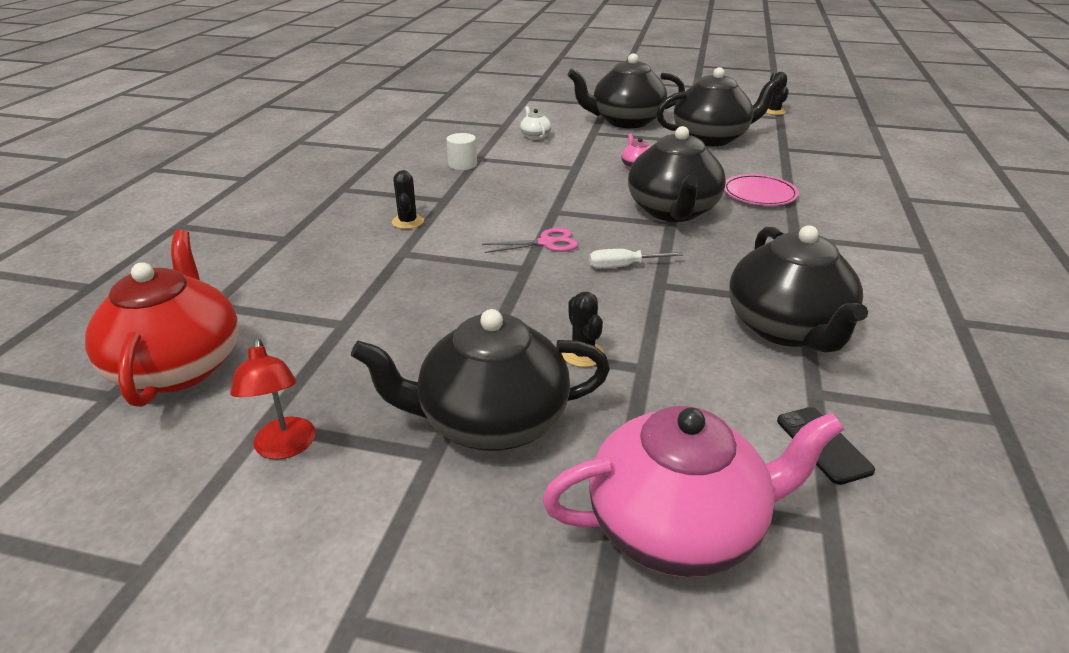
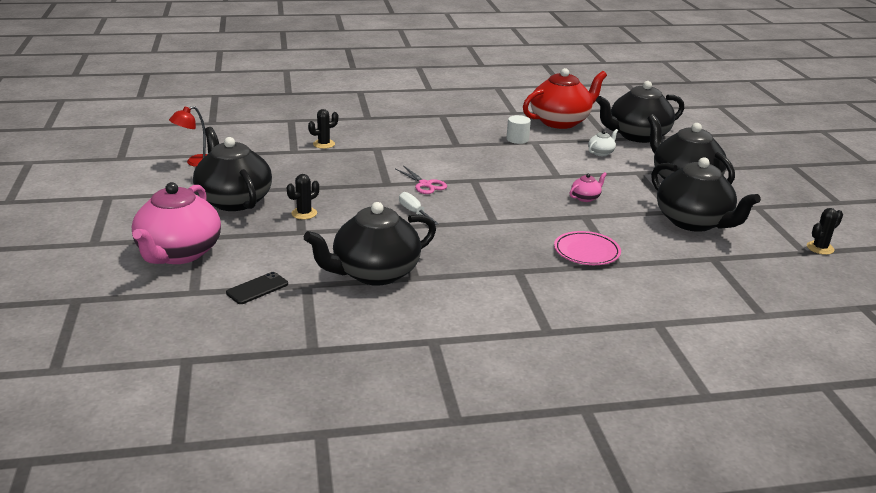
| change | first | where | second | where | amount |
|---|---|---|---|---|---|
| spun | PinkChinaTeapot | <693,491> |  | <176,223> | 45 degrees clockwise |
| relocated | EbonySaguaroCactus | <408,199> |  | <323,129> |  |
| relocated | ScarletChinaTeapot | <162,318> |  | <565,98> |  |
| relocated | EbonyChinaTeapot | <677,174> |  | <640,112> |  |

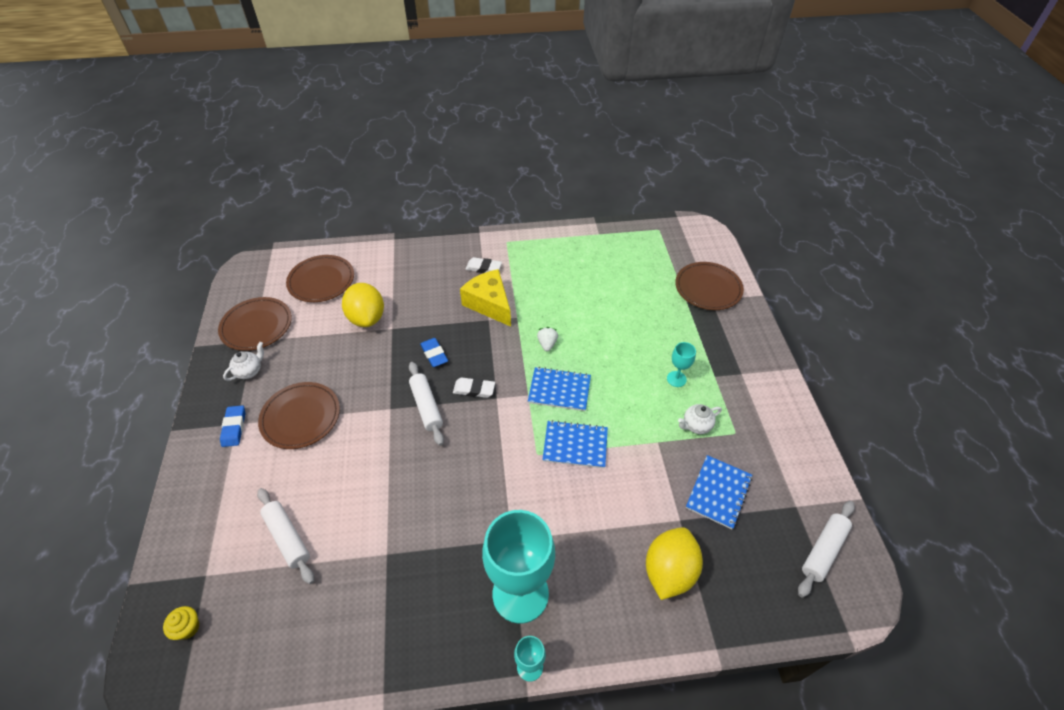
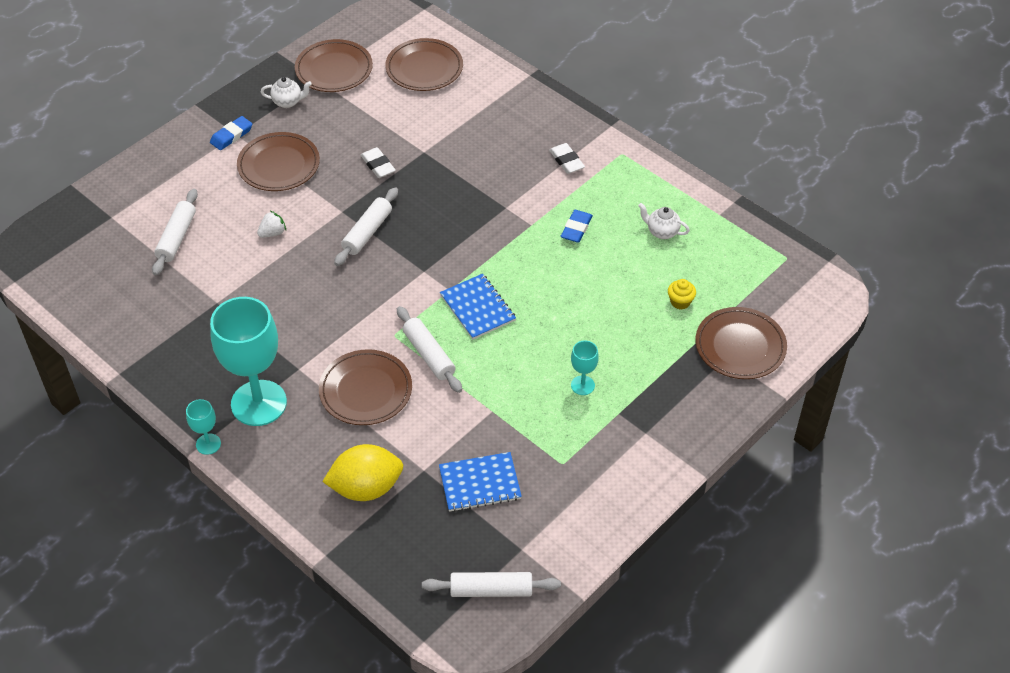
| change | first | where | second | where | amount |
|---|---|---|---|---|---|
| relocated | WhiteStrawberry | <547,339> |  | <271,224> |  |
| appeared |  |  | RussetPlate | <365,387> |  |
| relocated | WhiteEraser | <474,388> |  | <378,162> |  |
| exchanged | BlueNotepad | <575,444> | WhitePastryRoller | <429,349> |  |
| relocated | BlueEraser | <434,352> |  | <577,226> |  |
| relocated | WhiteChinaTeapot | <700,419> |  | <664,221> |  |
| relocated | GoldenFairyCake | <181,623> |  | <682,294> |  |
| missing | GoldenLemon | <363,305> |  |  |  |
| missing | GoldenCheese | <485,298> |  |  |  |

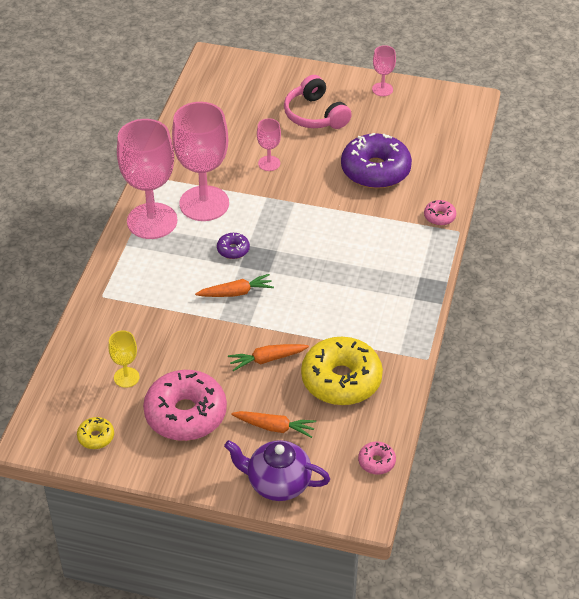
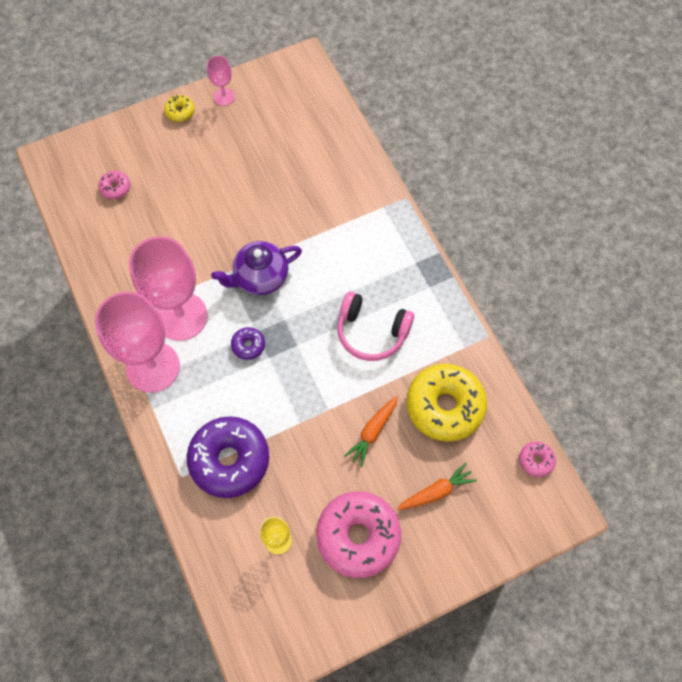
| change | first | where | second | where | amount |
|---|---|---|---|---|---|
| relocated | PinkGlazedDonut | <440,213> |  | <114,185> |  |
| relocated | GoldenGlazedDonut | <95,433> |  | <179,108> |  |
| relocated | PurpleGlazedDonut | <376,161> |  | <228,457> |  |
| relocated | PurpleChinaTeapot | <277,470> |  | <256,268> |  |
| relocated | PinkOverEarHeadphones | <318,102> |  | <375,326> |  |
| missing | OrangeColouredToyCarrot | <234,285> |  |  |  |
| missing | PinkGoblet | <269,144> |  |  |  |

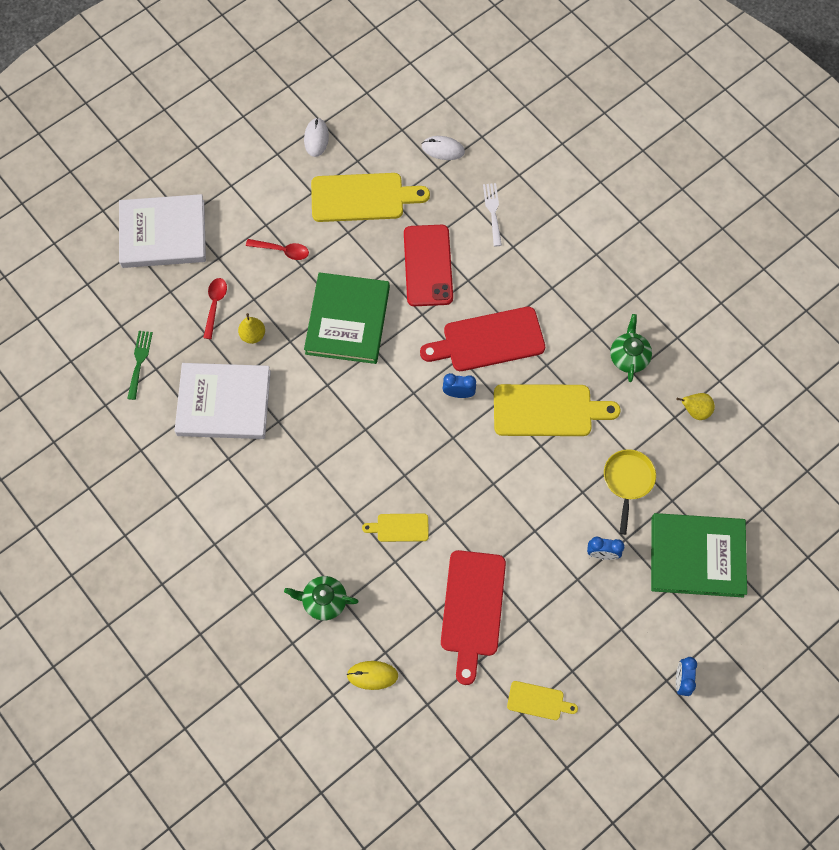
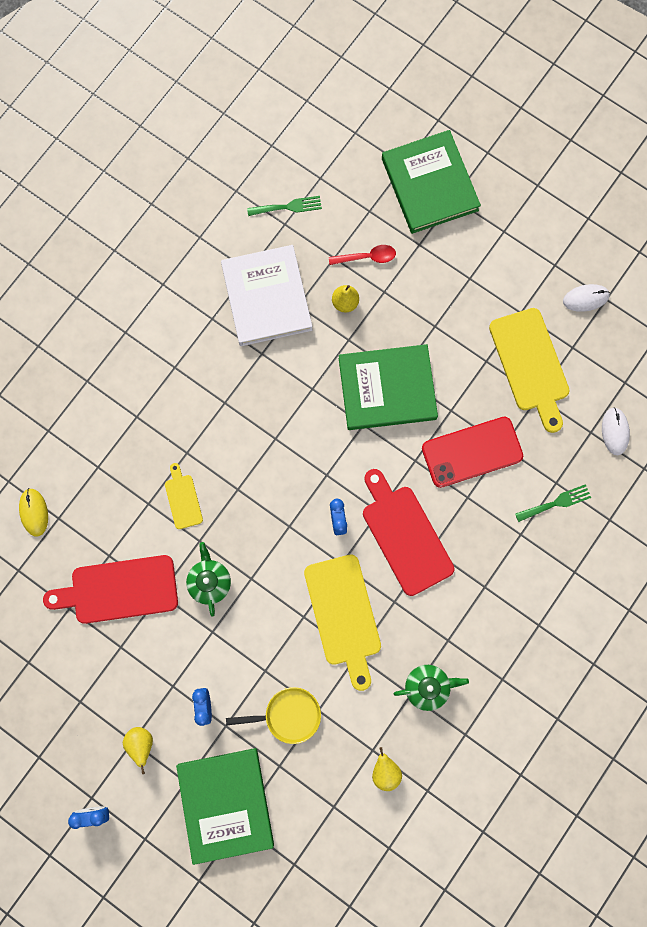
| change | first | where | second | where | amount |
|---|---|---|---|---|---|
| appeared |  |  | GoldenPearFruit | <138,750> |  |
| relocated | LeafGreenChinaTeapot | <321,598> |  | <208,579> |  |
| colour | WhiteHardcover | <162,231> | LeafGreenHardcover | <431,182> |  |
| colour | WhiteTableFork | <492,214> | LeafGreenTableFork | <553,503> |  |
| missing | ScarletTablespoon | <277,249> |  |  |  |
| missing | GoldenCuttingBoard | <542,700> |  |  |  |

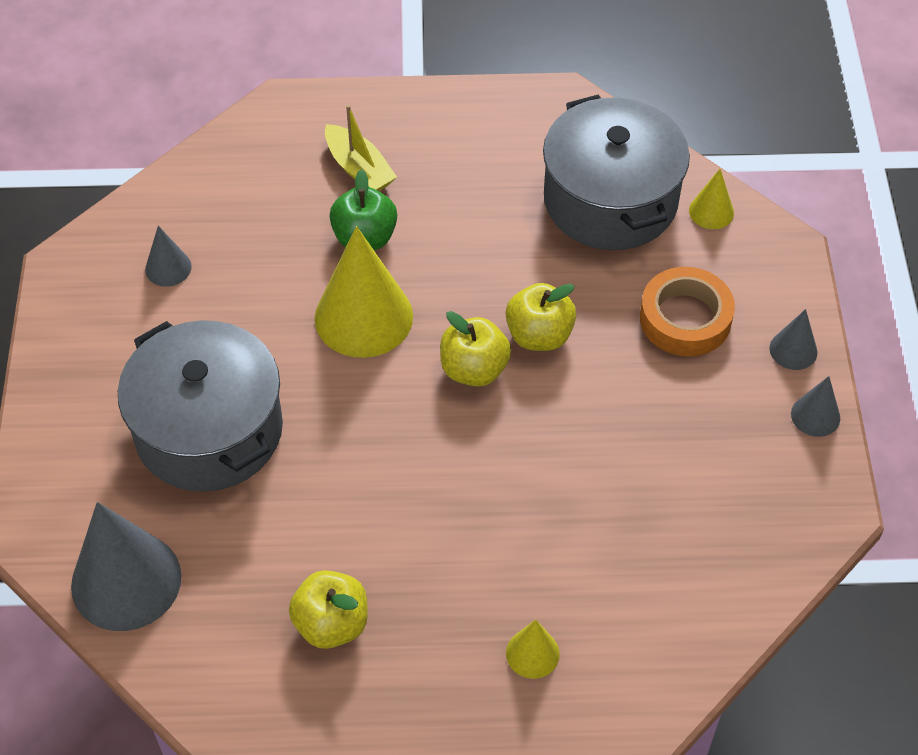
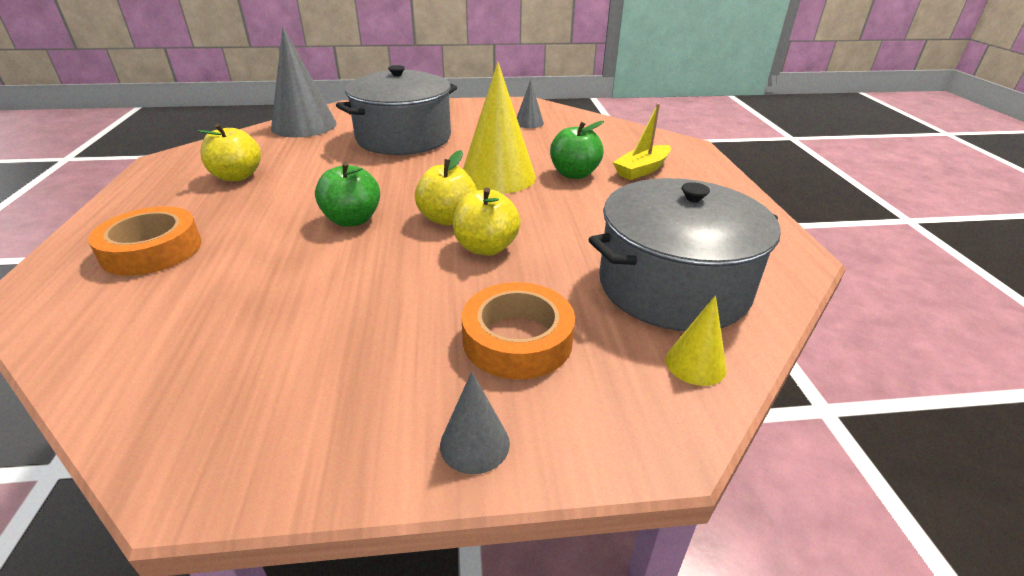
| change | first | where | second | where | amount |
|---|---|---|---|---|---|
| exchanged | GoldenConeShape | <533,649> | OrangeColouredRollOfTape | <144,241> |  |
| appeared |  |  | LeafGreenApple | <347,194> |  |
| missing | GrayConeShape | <815,406> |  |  |  |

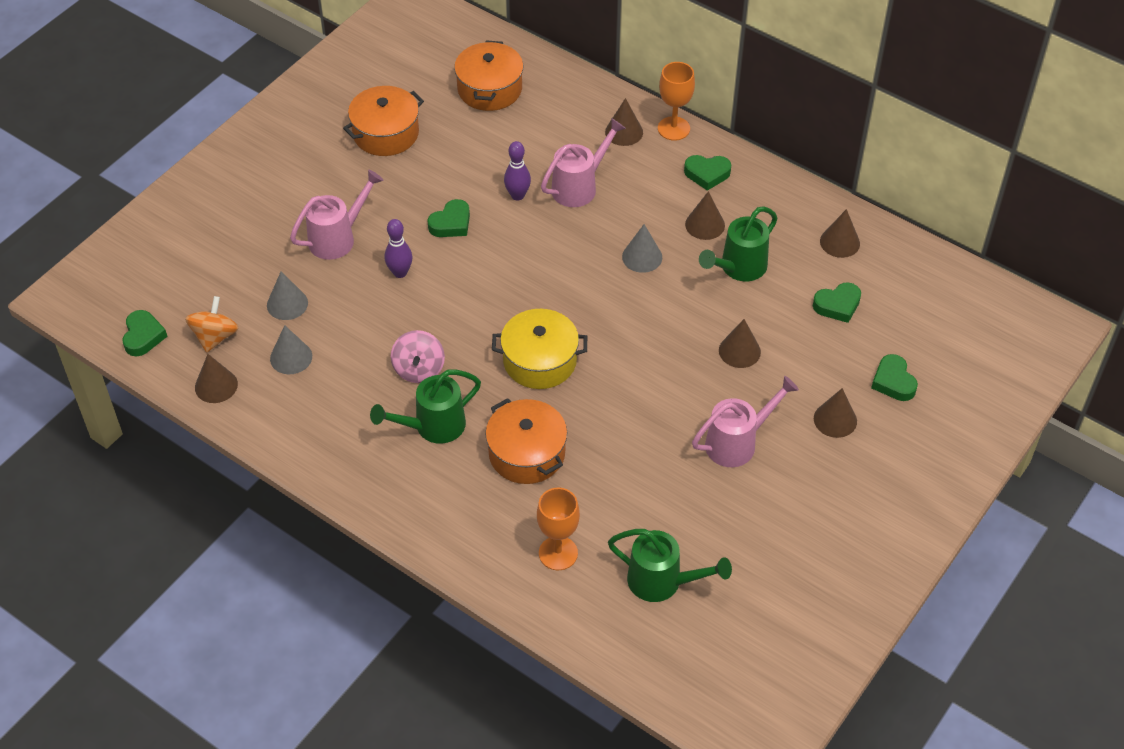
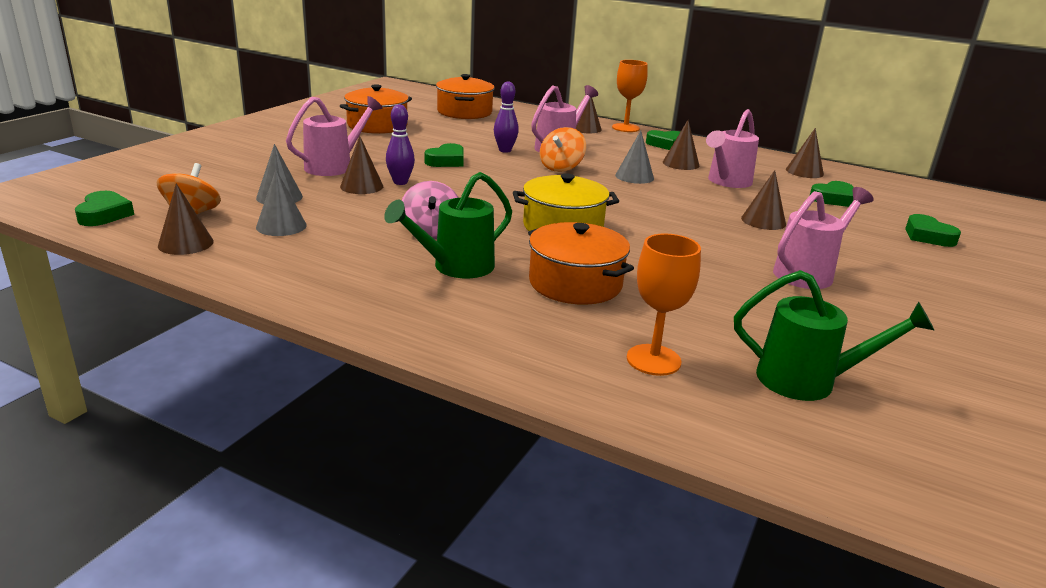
| change | first | where | second | where | amount |
|---|---|---|---|---|---|
| relocated | RussetConeShape | <835,413> |  | <361,165> |  |
| appeared |  |  | OrangeColouredSpinningTop | <562,149> |  |
| colour | LeafGreenSprinklingCan | <738,243> | PinkSprinklingCan | <732,148> |  |

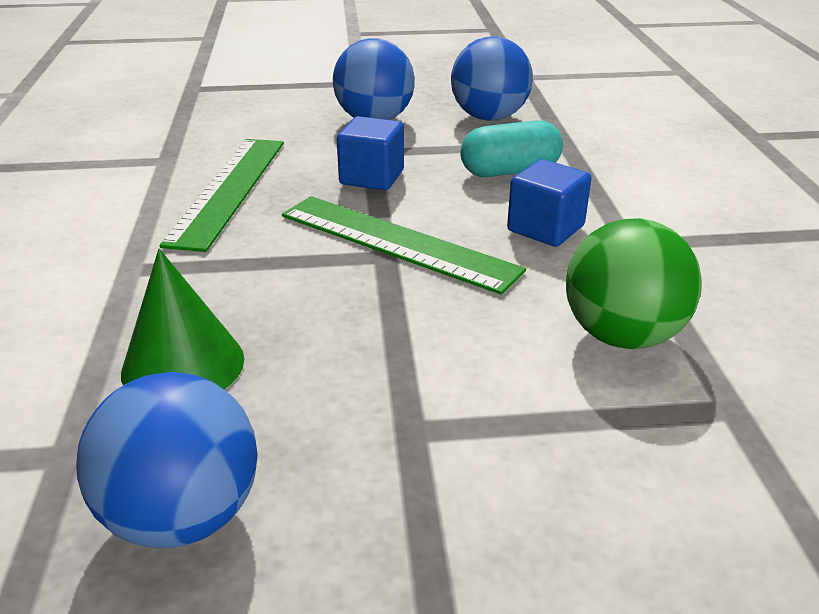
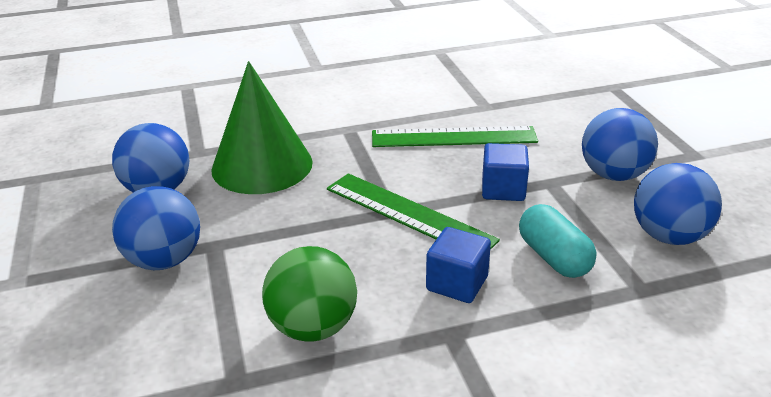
| change | first | where | second | where | amount |
|---|---|---|---|---|---|
| appeared |  |  | BluePlayBall | <156,228> |  |
| size | LeafGreenConeShape | <182,319> |  | <262,127> | x1.59 |
| spun | LeafGreenStraightedge | <404,245> |  | <413,211> | 75 degrees counterclockwise |

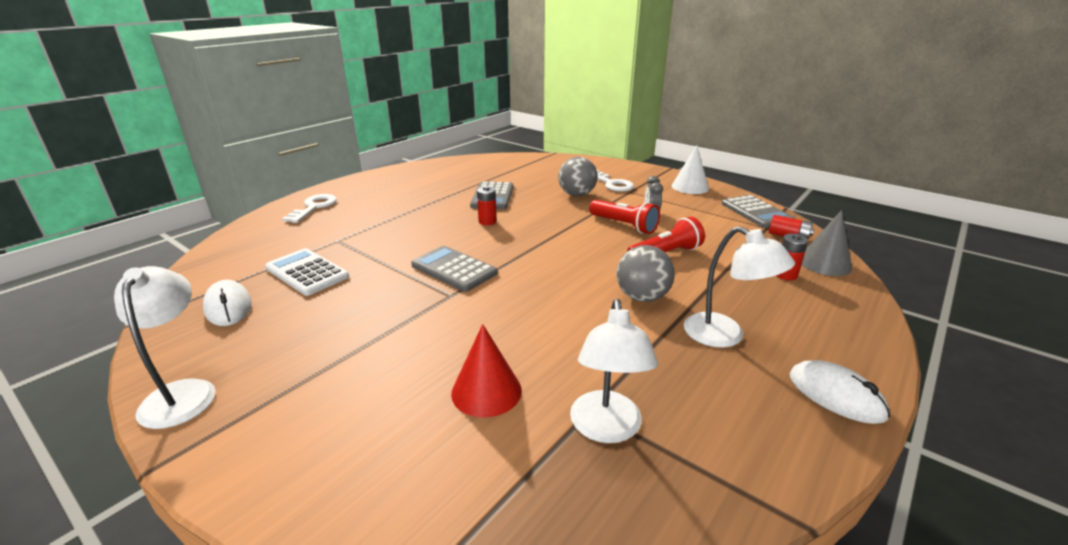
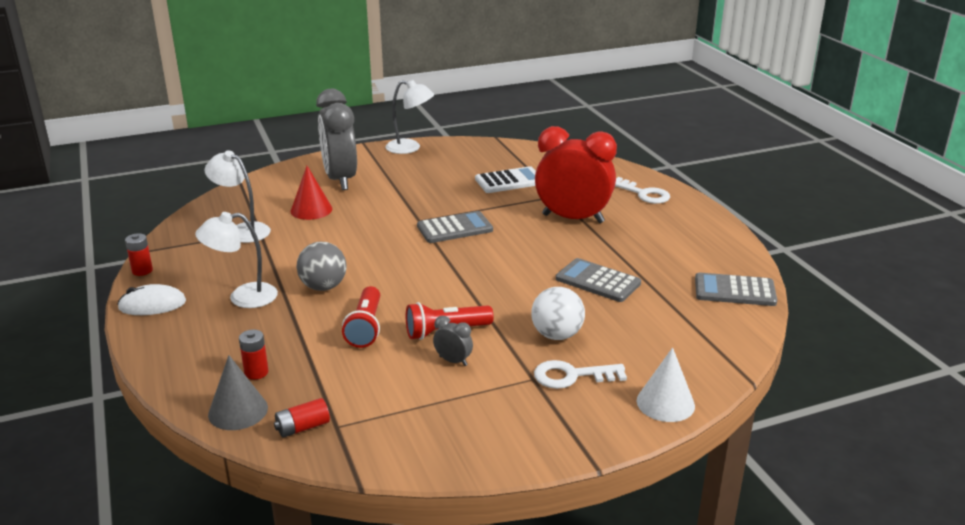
| change | first | where | second | where | amount |
|---|---|---|---|---|---|
| relocated | ScarletAaBattery | <487,205> |  | <139,254> |  |
| appeared |  |  | GrayAlarmClock | <336,139> |  |
| colour | GrayPlayBall | <578,176> | WhitePlayBall | <558,313> |  |
| appeared |  |  | ScarletAlarmClock | <576,174> |  |
| relocated | WhiteConeShape | <690,169> |  | <666,384> |  |
| relocated | GrayPocketCalculator | <758,211> |  | <736,289> |  |
| missing | WhiteMouse | <227,303> |  |  |  |

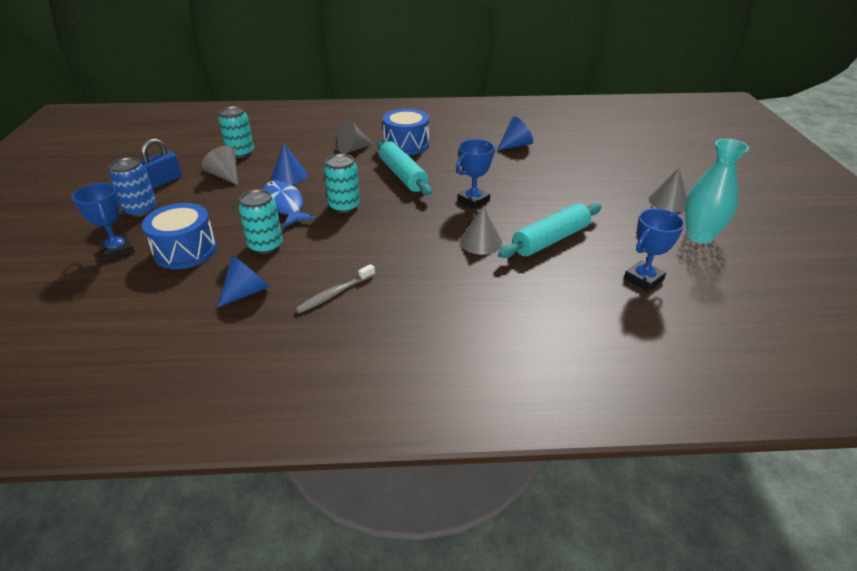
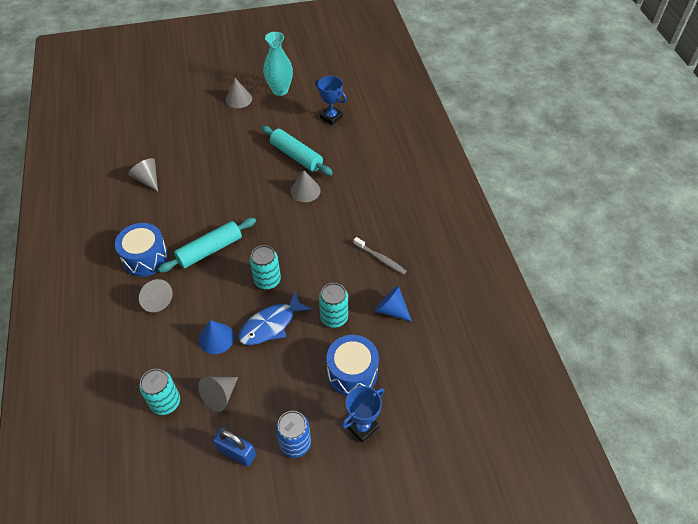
| change | first | where | second | where | amount |
|---|---|---|---|---|---|
| colour | BlueConeShape | <515,133> | GrayConeShape | <143,174> |  |
| missing | BlueTrophy | <475,174> |  |  |  |

